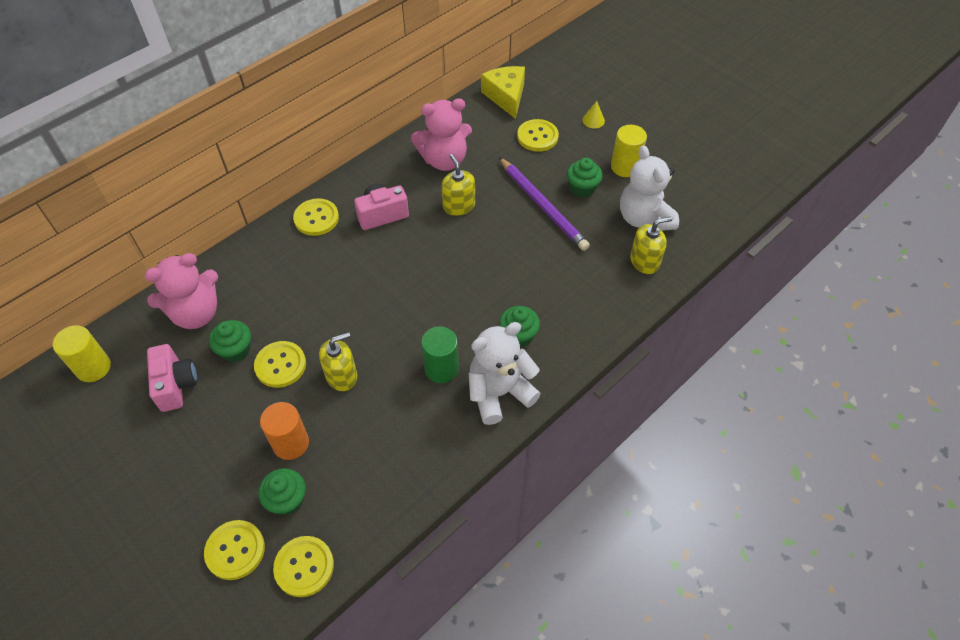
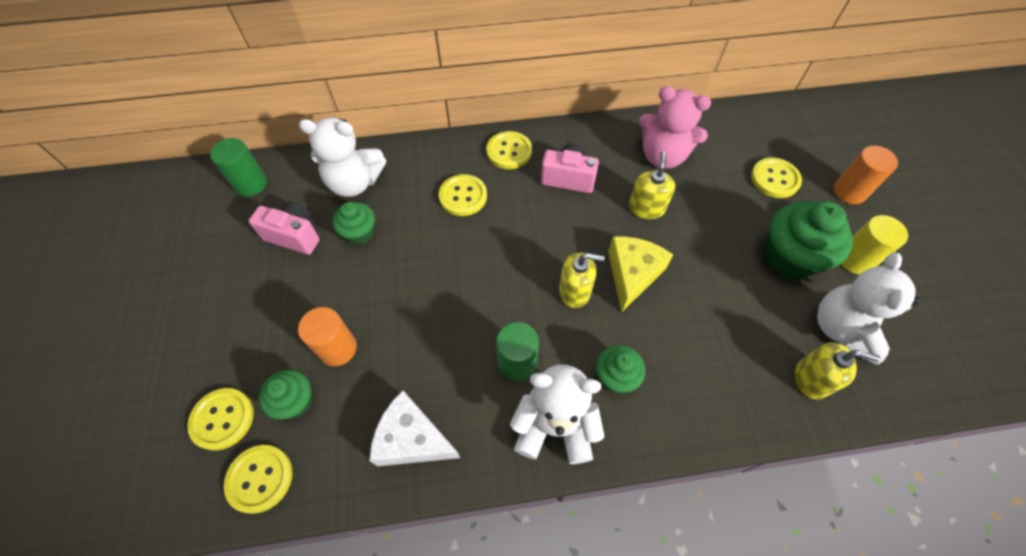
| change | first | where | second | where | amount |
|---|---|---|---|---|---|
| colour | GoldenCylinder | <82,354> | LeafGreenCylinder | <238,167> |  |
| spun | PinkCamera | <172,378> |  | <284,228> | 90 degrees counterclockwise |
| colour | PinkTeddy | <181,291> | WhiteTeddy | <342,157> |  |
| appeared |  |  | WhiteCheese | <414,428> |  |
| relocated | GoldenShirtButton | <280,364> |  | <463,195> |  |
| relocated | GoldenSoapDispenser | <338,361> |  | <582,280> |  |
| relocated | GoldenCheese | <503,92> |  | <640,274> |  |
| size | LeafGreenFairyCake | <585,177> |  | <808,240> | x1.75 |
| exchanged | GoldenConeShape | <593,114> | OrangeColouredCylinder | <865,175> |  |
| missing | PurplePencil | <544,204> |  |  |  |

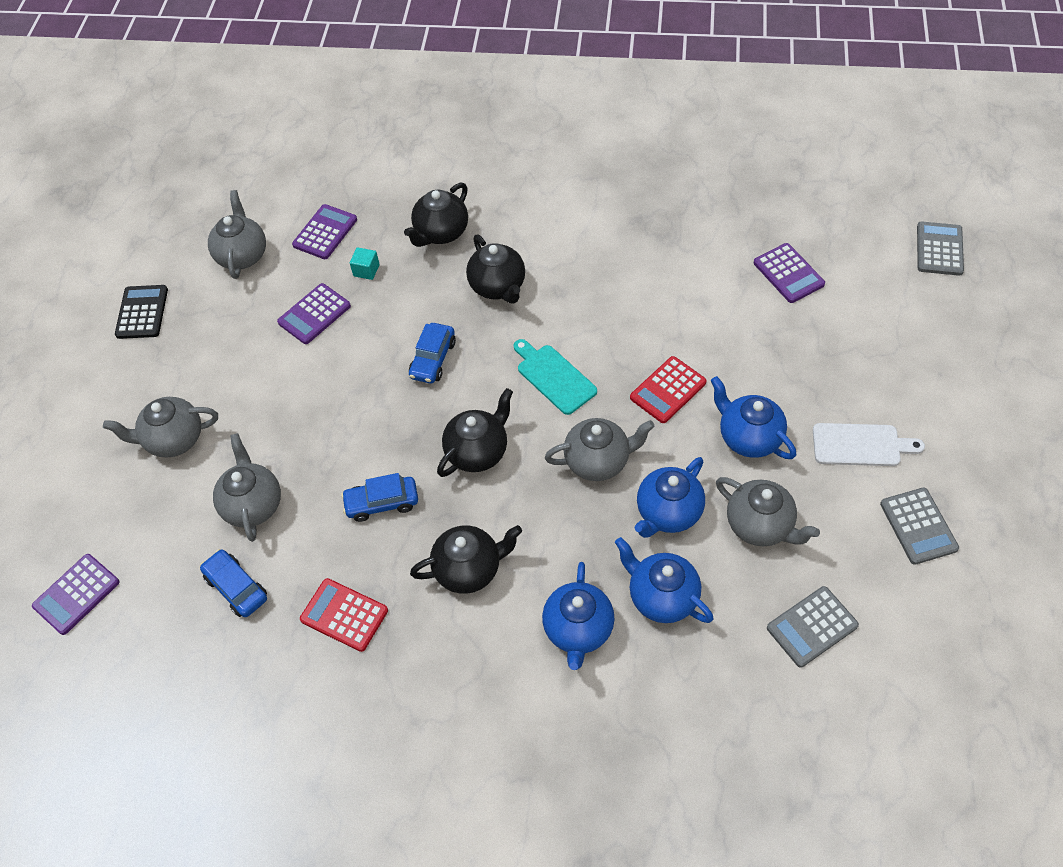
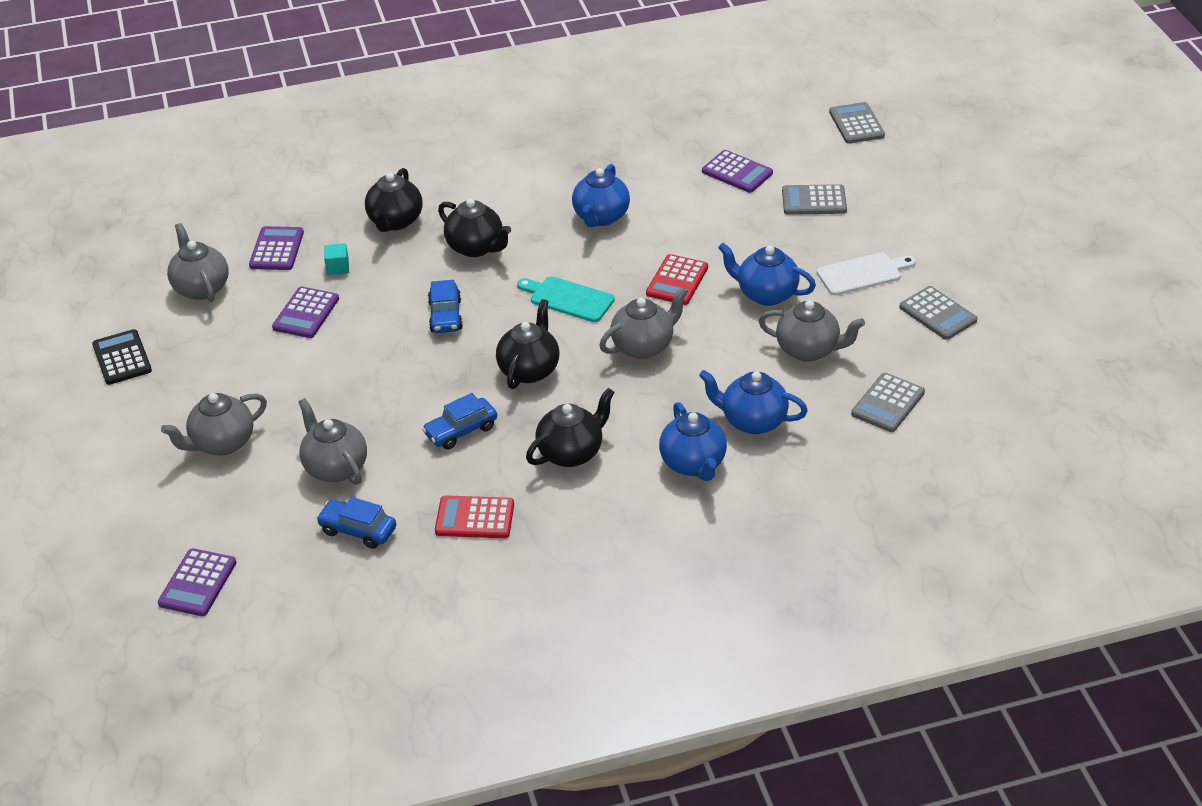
| change | first | where | second | where | amount |
|---|---|---|---|---|---|
| relocated | BlueChinaTeapot | <670,497> |  | <601,195> |  |
| appeared |  |  | GrayPocketCalculator | <814,199> |  |

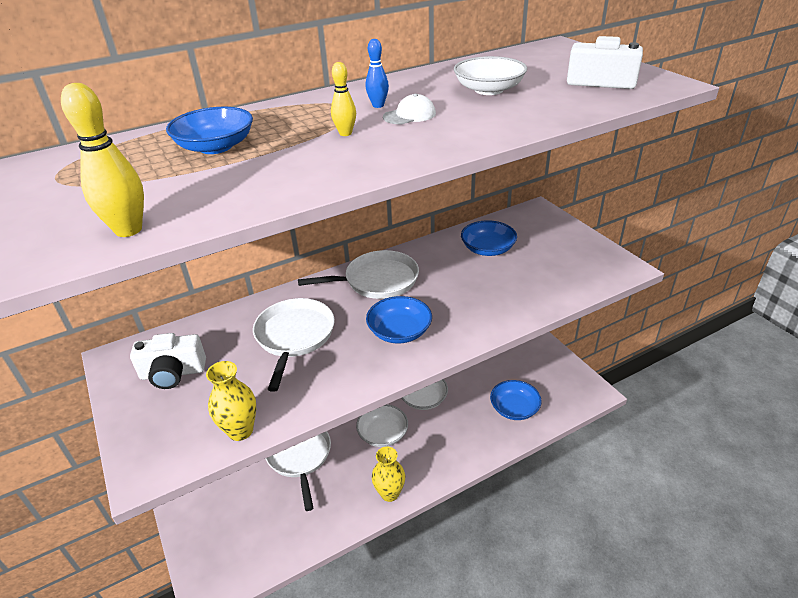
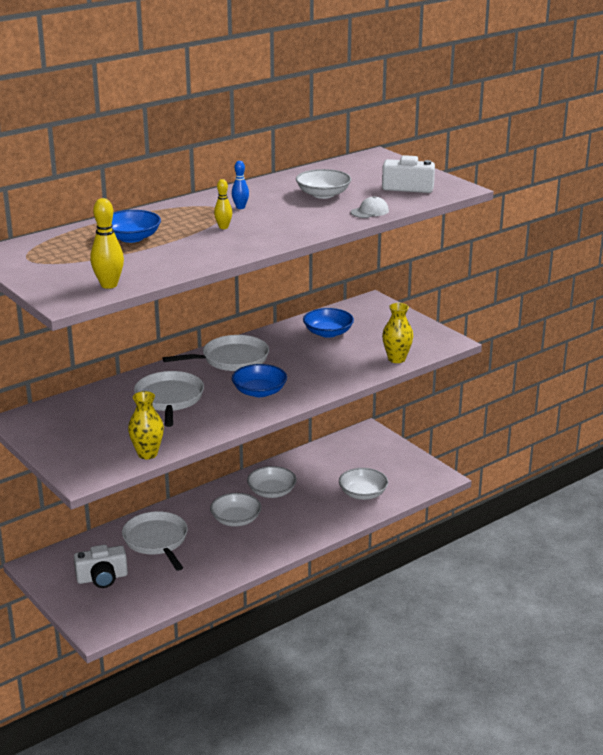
| change | first | where | second | where | amount |
|---|---|---|---|---|---|
| relocated | WhiteCamera | <168,361> |  | <101,566> |  |
| colour | BlueBowl | <516,400> | WhiteBowl | <363,484> |  |
| relocated | WhiteCap | <409,109> |  | <370,207> |  |
| relocated | GoldenVase | <388,474> |  | <397,333> |  |

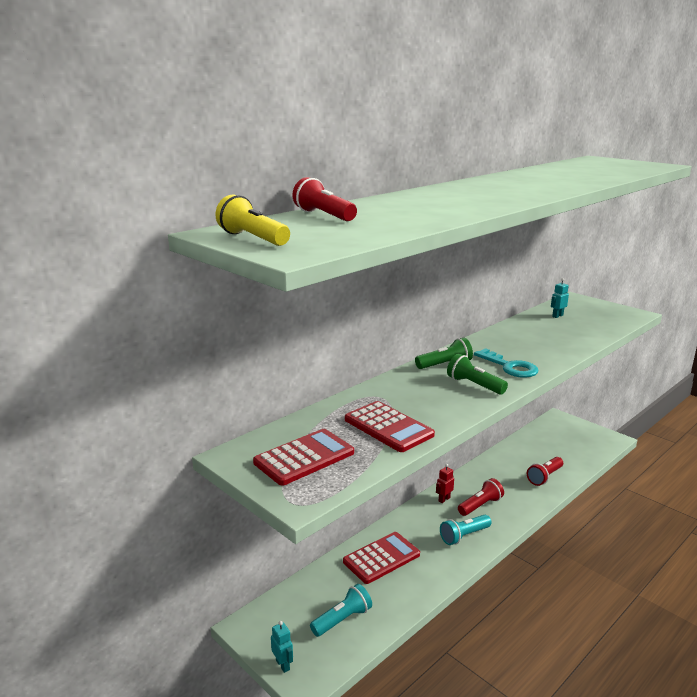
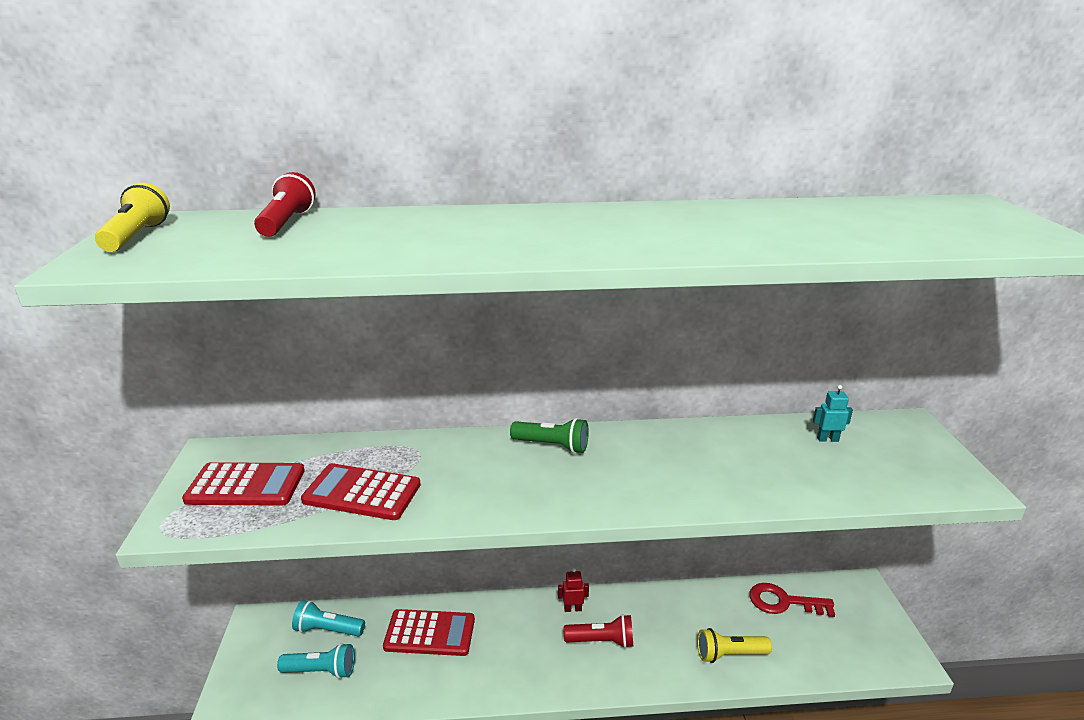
| change | first | where | second | where | amount |
|---|---|---|---|---|---|
| relocated | TurquoiseFlashlight | <466,530> |  | <328,618> |  |
| spun | ScarletPocketCalculator | <390,426> |  | <361,491> | 105 degrees clockwise |
| colour | ScarletFlashlight | <545,471> | GoldenFlashlight | <734,645> |  |
| appeared |  |  | ScarletDoorKey | <792,600> |  |
| missing | TurquoiseRobot | <282,647> |  |  |  |
| missing | LeafGreenFlashlight | <477,374> |  |  |  |
| missing | TurquoiseDoorKey | <506,363> |  |  |  |

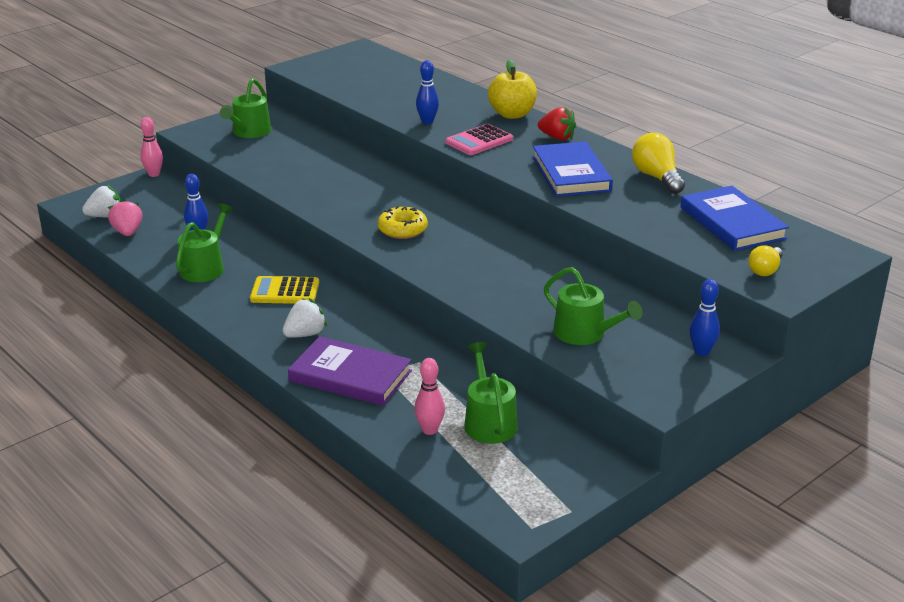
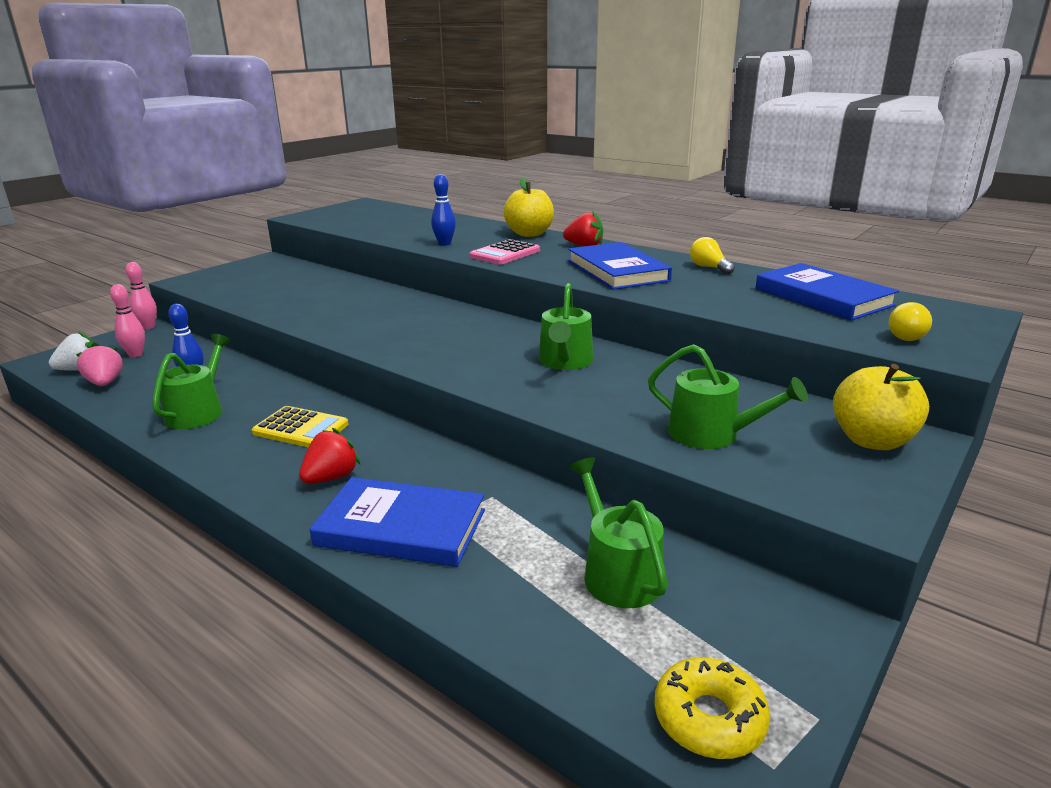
| change | first | where | second | where | amount |
|---|---|---|---|---|---|
| relocated | PinkBowlingPin | <429,396> |  | <127,320> |  |
| spun | GoldenPocketCalculator | <284,290> |  | <300,426> | 150 degrees counterclockwise |
| colour | WhiteStrawberry | <305,318> | ScarletStrawberry | <329,456> |  |
| colour | PurpleHardcover | <350,371> | BlueHardcover | <397,522> |  |
| relocated | LeafGreenSprinklingCan | <245,108> |  | <566,326> |  |
| relocated | GoldenGlazedDonut | <403,222> |  | <712,708> |  |
| size | GoldenLightbulb | <658,163> |  | <712,255> | x0.64 |
| exchanged | BlueBowlingPin | <704,317> | GoldenApple | <881,407> |  |

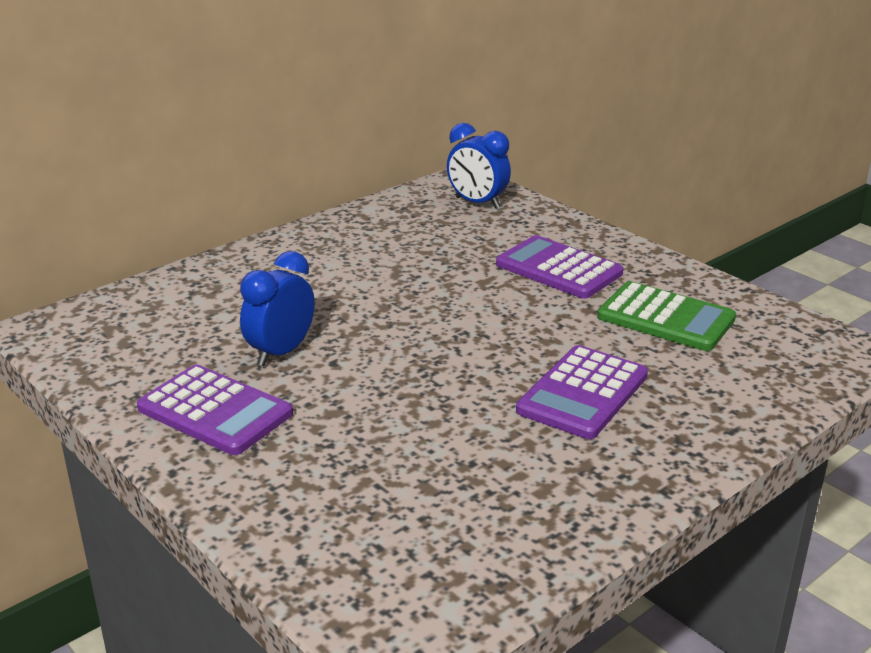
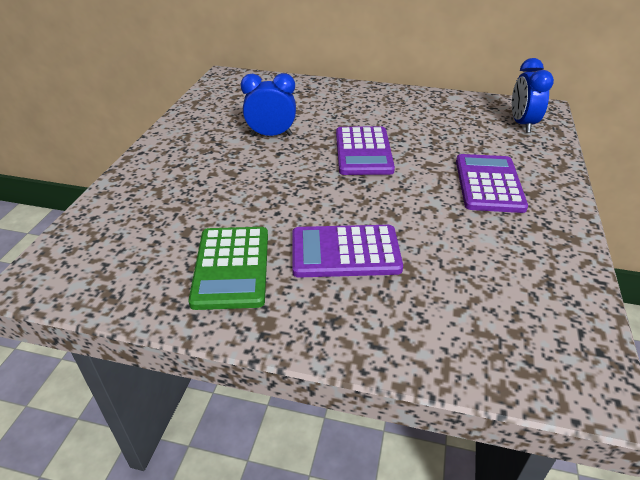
| change | first | where | second | where | amount |
|---|---|---|---|---|---|
| relocated | LeafGreenPocketCalculator | <666,316> |  | <228,268> |  |
| relocated | PurplePocketCalculator | <215,410> |  | <365,150> |  |

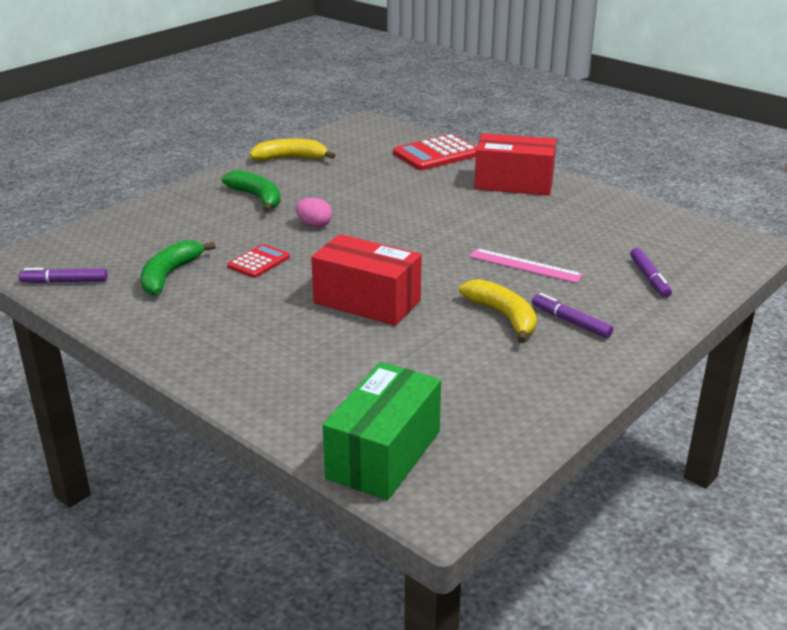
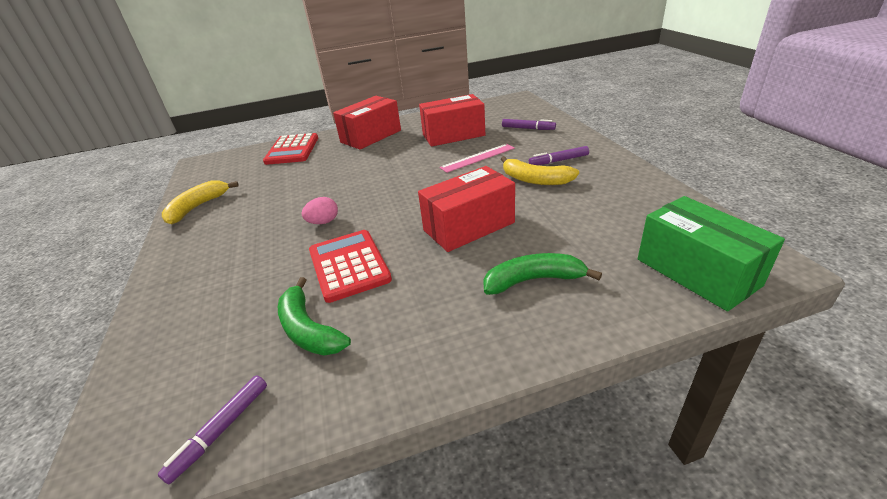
| change | first | where | second | where | amount |
|---|---|---|---|---|---|
| size | ScarletPocketCalculator | <258,261> |  | <350,266> | x1.70 |
| appeared |  |  | ScarletParcel | <452,120> |  |
| relocated | LeafGreenBanana | <251,191> |  | <542,274> |  |
| spun | GoldenBanana | <498,311> |  | <540,170> | 150 degrees counterclockwise |

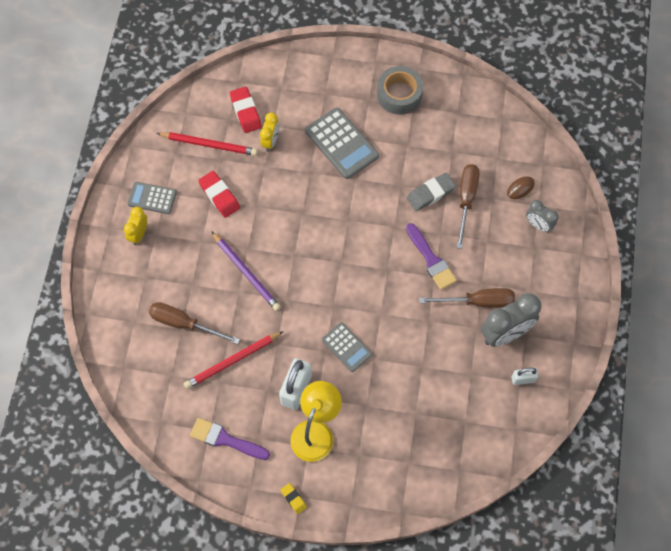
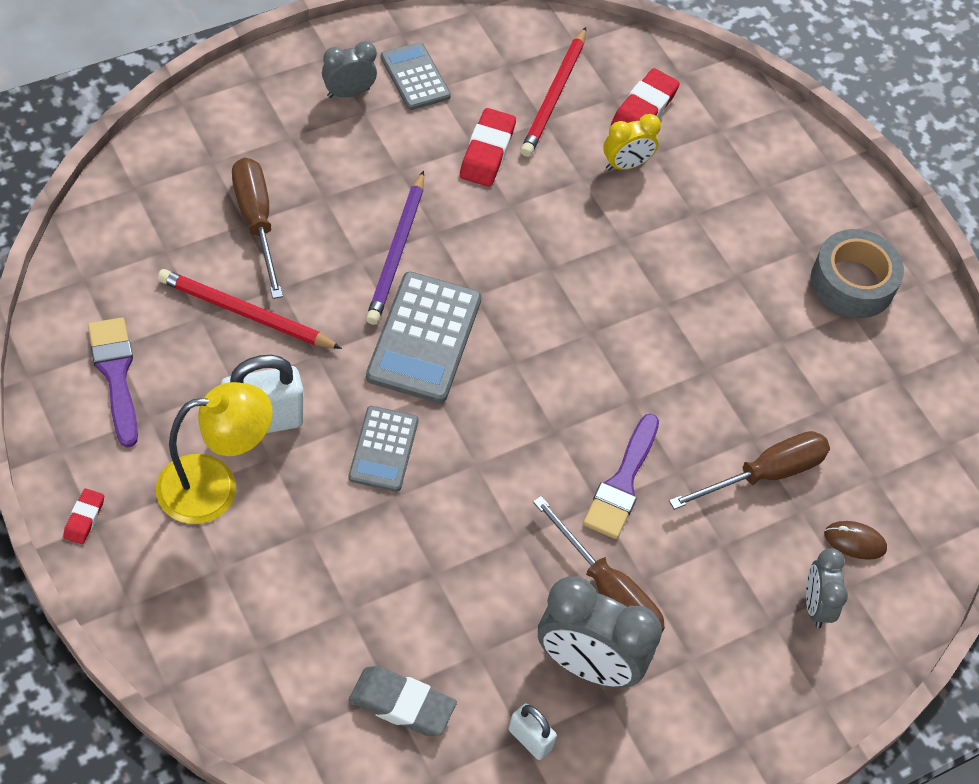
| change | first | where | second | where | amount |
|---|---|---|---|---|---|
| colour | GoldenEraser | <294,498> | ScarletEraser | <83,516> |  |
| colour | GoldenAlarmClock | <135,226> | GrayAlarmClock | <349,69> |  |
| relocated | GrayEraser | <431,192> |  | <403,701> |  |
| relocated | GrayPocketCalculator | <342,143> |  | <424,337> |  |
| spun | ScarletPencil | <207,144> |  | <553,92> | 45 degrees clockwise |

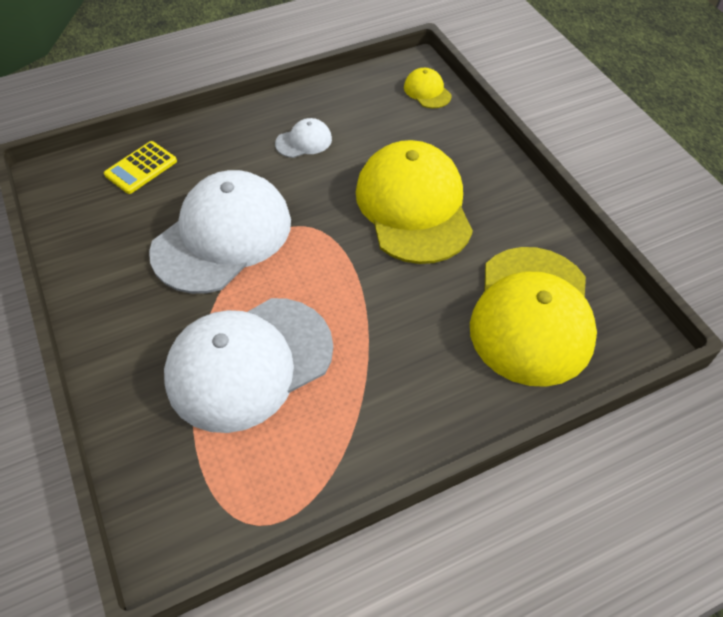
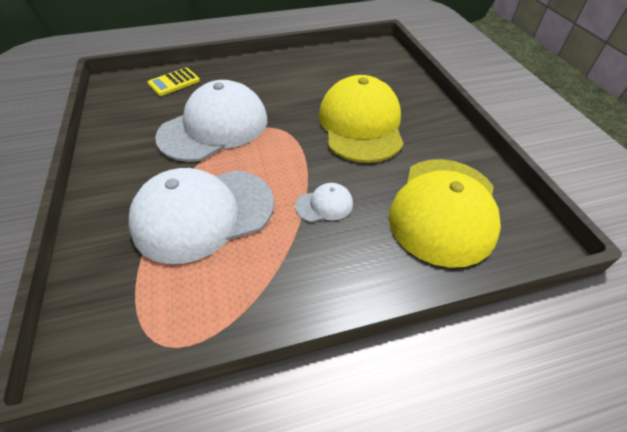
| change | first | where | second | where | amount |
|---|---|---|---|---|---|
| relocated | WhiteCap | <303,138> |  | <324,202> |  |
| missing | GoldenCap | <428,88> |  |  |  |

